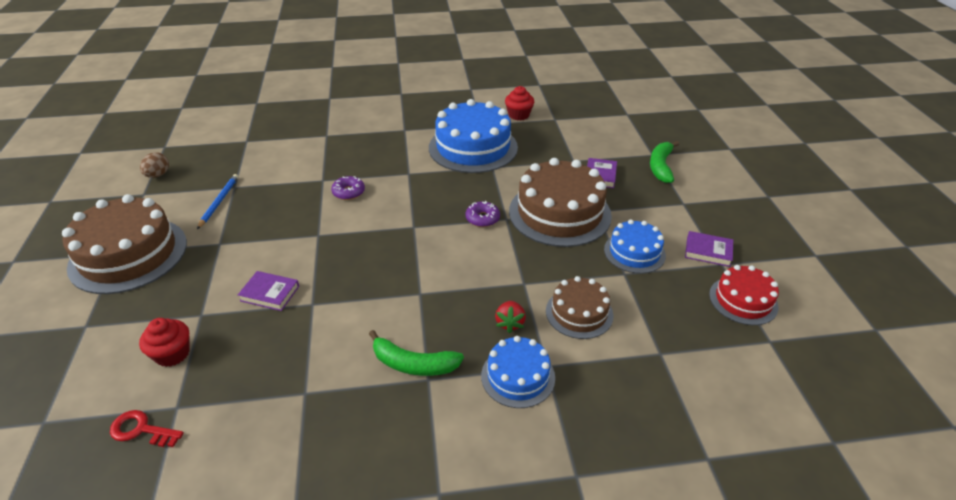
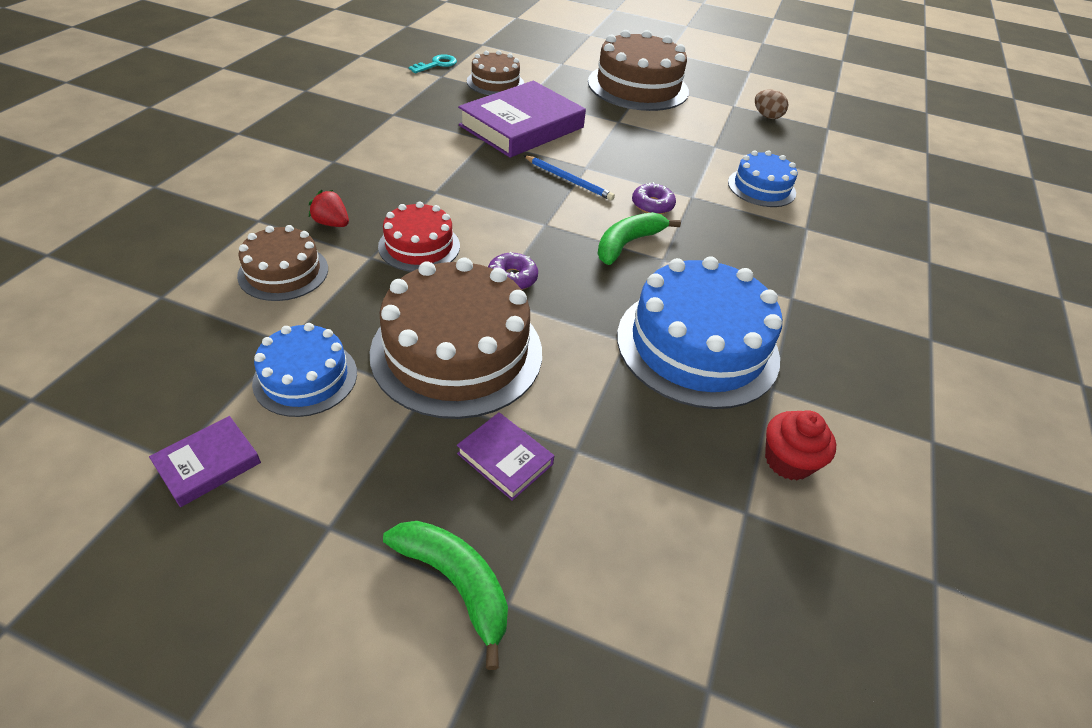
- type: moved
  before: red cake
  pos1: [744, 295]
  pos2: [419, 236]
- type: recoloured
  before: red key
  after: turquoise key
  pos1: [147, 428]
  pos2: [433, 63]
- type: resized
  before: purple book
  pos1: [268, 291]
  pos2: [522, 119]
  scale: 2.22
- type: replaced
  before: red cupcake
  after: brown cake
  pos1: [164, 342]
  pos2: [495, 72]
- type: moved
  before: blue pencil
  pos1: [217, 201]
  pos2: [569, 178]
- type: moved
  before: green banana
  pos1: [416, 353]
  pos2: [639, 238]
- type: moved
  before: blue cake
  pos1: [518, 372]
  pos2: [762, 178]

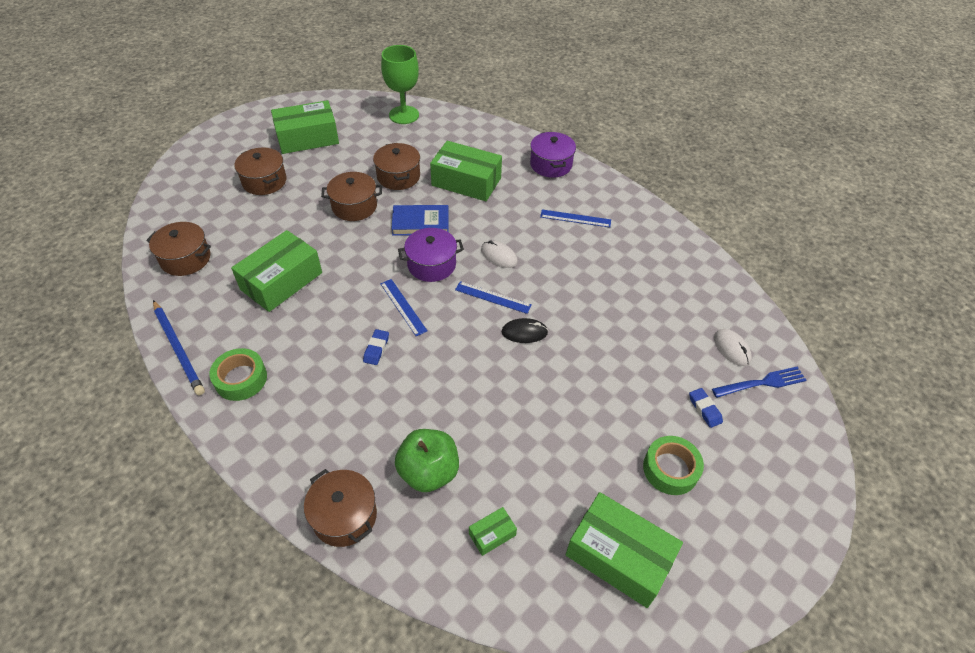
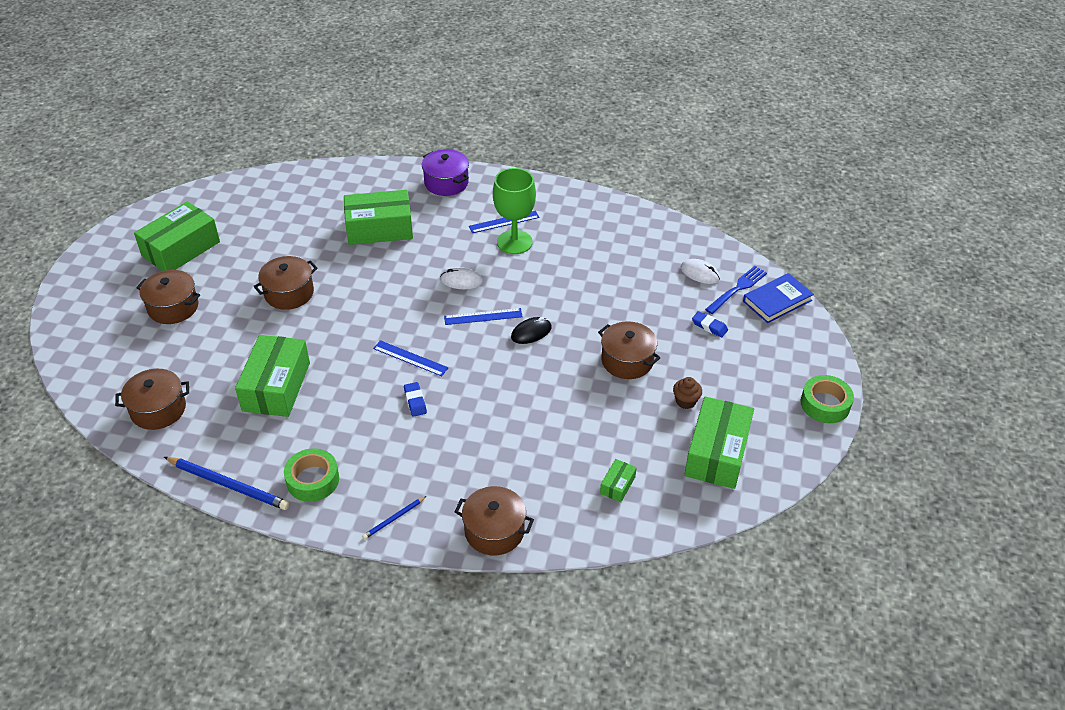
- type: added
  after: blue pencil
  pos2: [394, 517]
- type: moved
  before: green goblet
  pos1: [400, 84]
  pos2: [514, 211]
- type: moved
  before: brown pot
  pos1: [396, 166]
  pos2: [629, 350]
- type: added
  after: brown cupcake
  pos2: [687, 393]
- type: turned
  before: green box
  pos1: [624, 550]
  pos2: [719, 442]
  turn: -75
- type: moved
  before: blue book
  pos1: [420, 220]
  pos2: [778, 298]
- type: moved
  before: green tape
  pos1: [673, 465]
  pos2: [827, 399]
- type: removed
  before: green apple
  pos1: [427, 460]
- type: removed
  before: purple pot
  pos1: [431, 255]

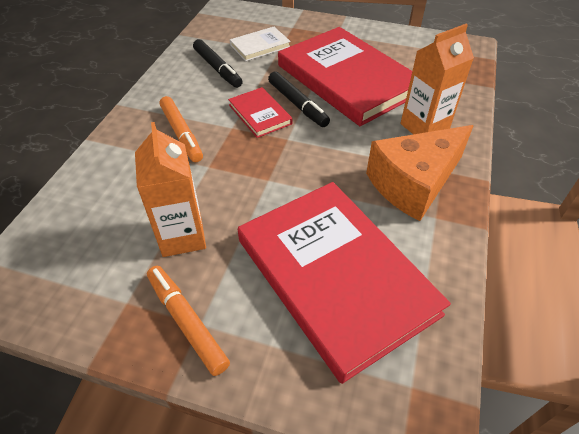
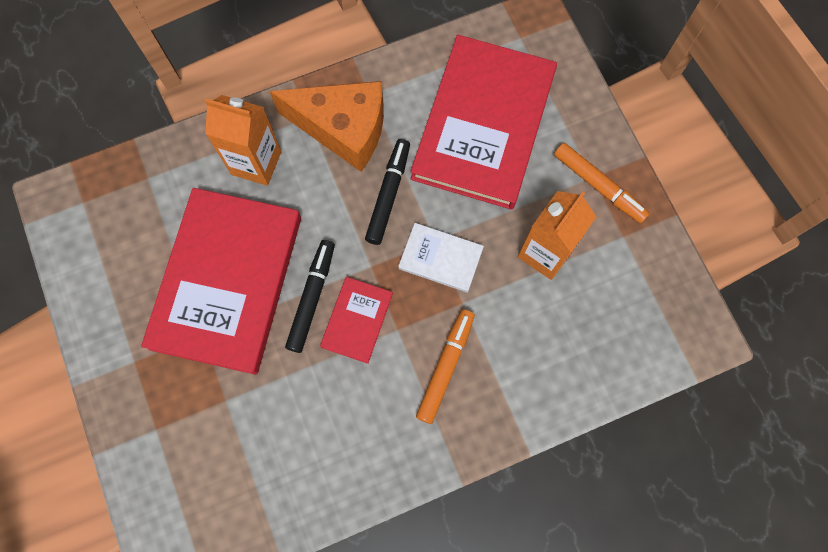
- type: moved
  before: black marker
  pos1: [218, 63]
  pos2: [387, 192]
- type: moved
  before: white book
  pos1: [260, 44]
  pos2: [441, 257]
- type: turned
  before: orange marker
  pos1: [188, 321]
  pos2: [602, 183]
  turn: -60

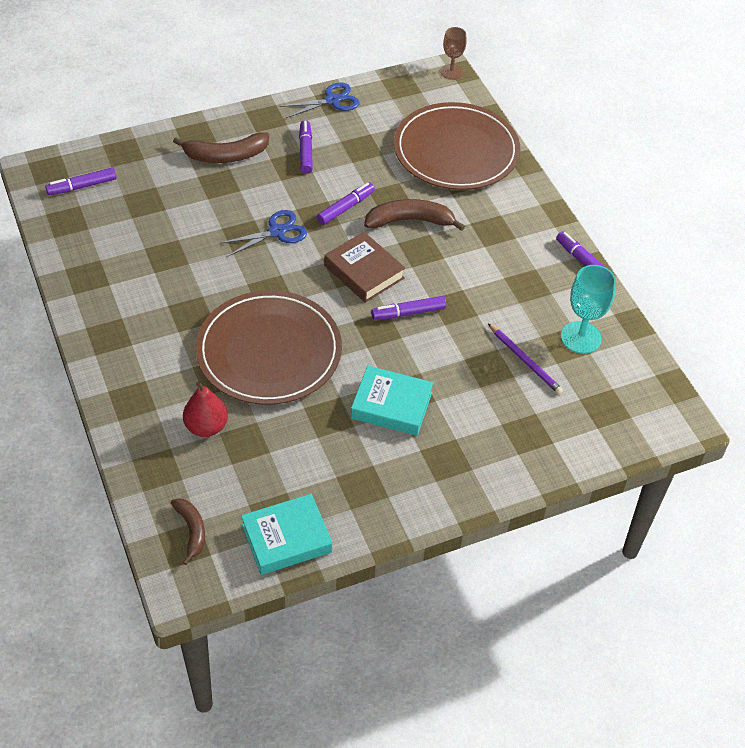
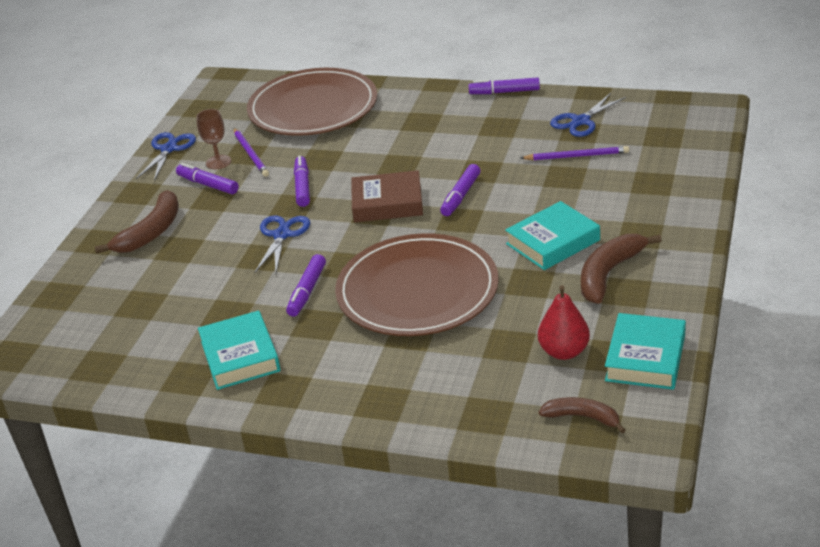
- type: moved
  before: brown goblet
  pos1: [454, 53]
  pos2: [213, 139]
- type: added
  after: turquoise book
  pos2: [239, 350]
- type: added
  after: purple pencil
  pos2: [251, 152]
- type: moved
  before: purple marker
  pos1: [81, 181]
  pos2: [306, 285]
- type: moved
  before: red pear
  pos1: [205, 409]
  pos2: [564, 322]
- type: replaced
  before: turquoise goblet
  after: blue scissors
  pos1: [588, 309]
  pos2: [588, 115]
- type: moved
  before: brown banana
  pos1: [414, 215]
  pos2: [621, 269]

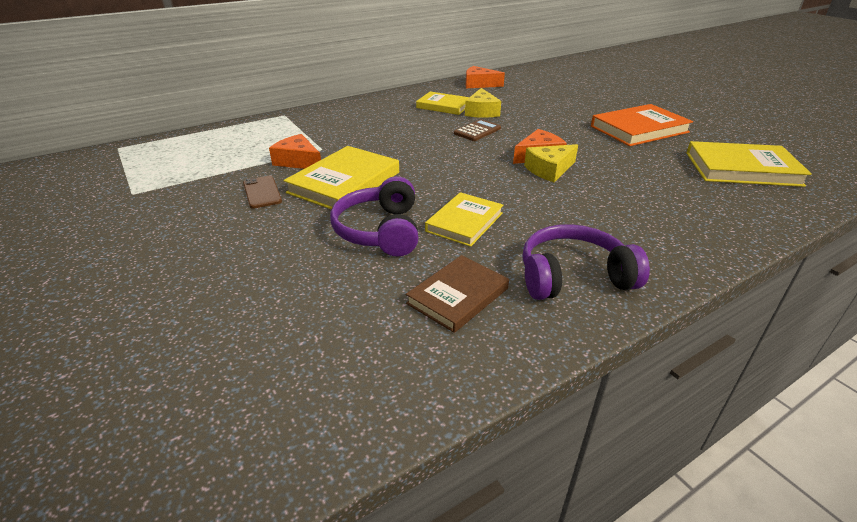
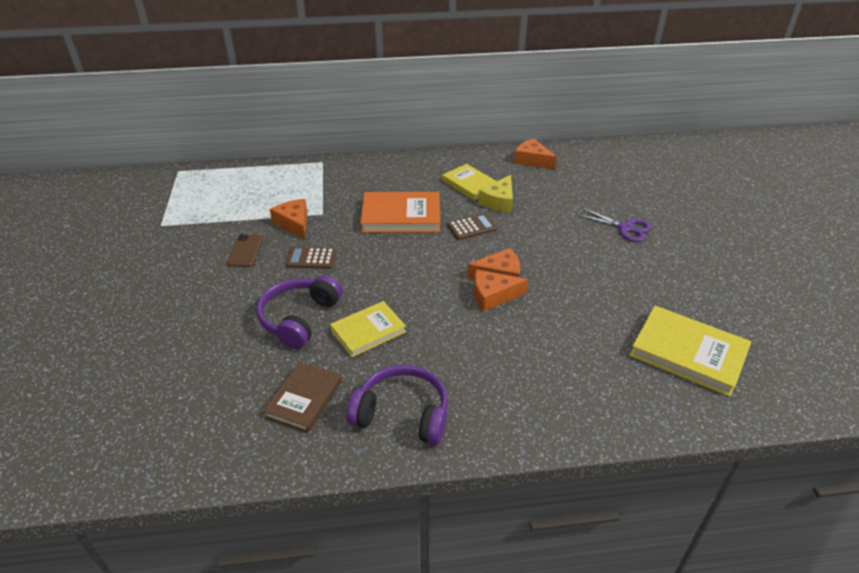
- type: turned
  before: brown book
  pos1: [457, 294]
  pos2: [302, 397]
  turn: -45
- type: replaced
  before: yellow book
  after: brown calculator
  pos1: [341, 178]
  pos2: [311, 258]
- type: moved
  before: orange book
  pos1: [642, 125]
  pos2: [400, 212]
- type: recoloured
  before: yellow cheese
  after: orange cheese
  pos1: [551, 163]
  pos2: [501, 290]
- type: added
  after: purple scissors
  pos2: [614, 224]

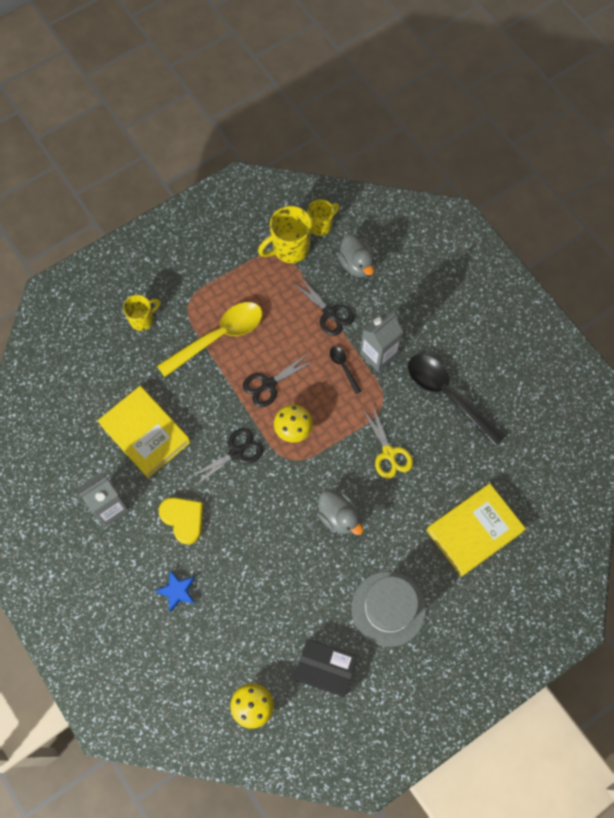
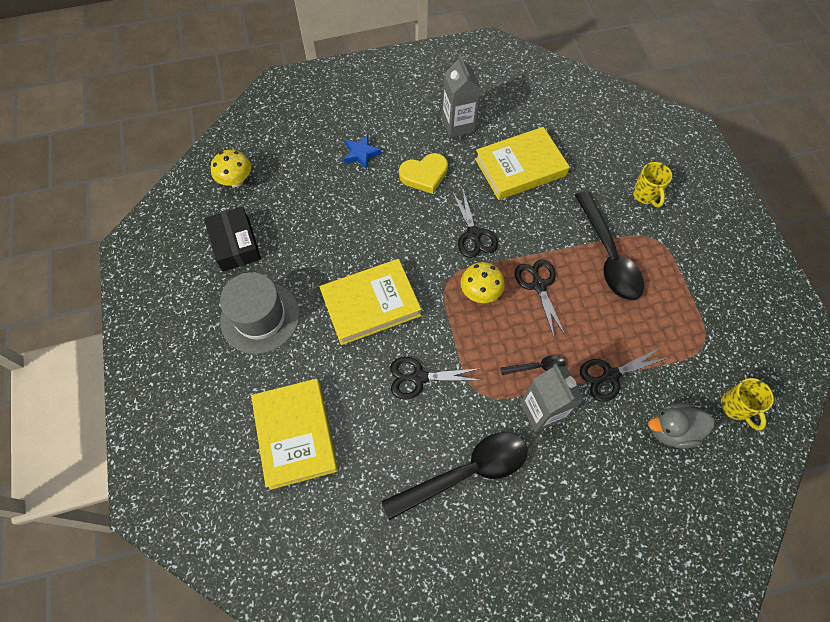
- type: turned
  before: black box
  pos1: [326, 668]
  pos2: [232, 239]
  turn: -60
- type: replaced
  before: grey duck
  after: yellow book
  pos1: [340, 512]
  pos2: [370, 302]
- type: recoloured
  before: yellow scissors
  after: black scissors
  pos1: [387, 441]
  pos2: [436, 378]
- type: recoloured
  before: yellow spoon
  after: black spoon
  pos1: [209, 339]
  pos2: [609, 245]
- type: removed
  before: yellow mug
  pos1: [285, 234]

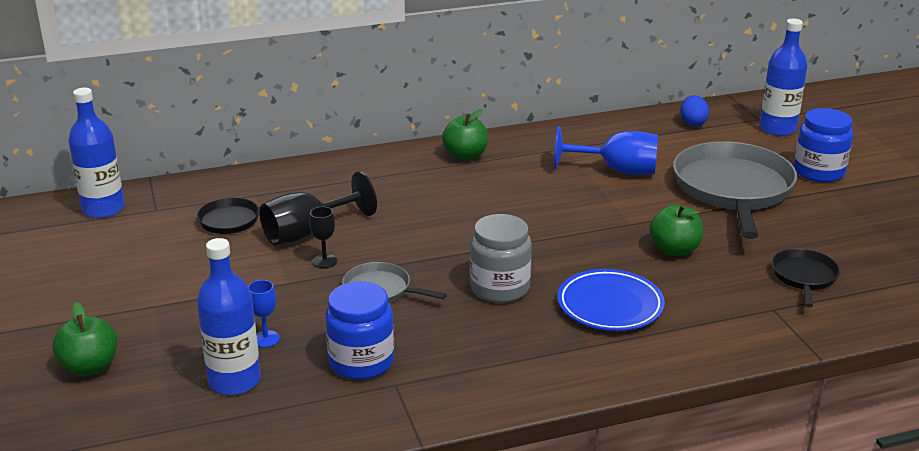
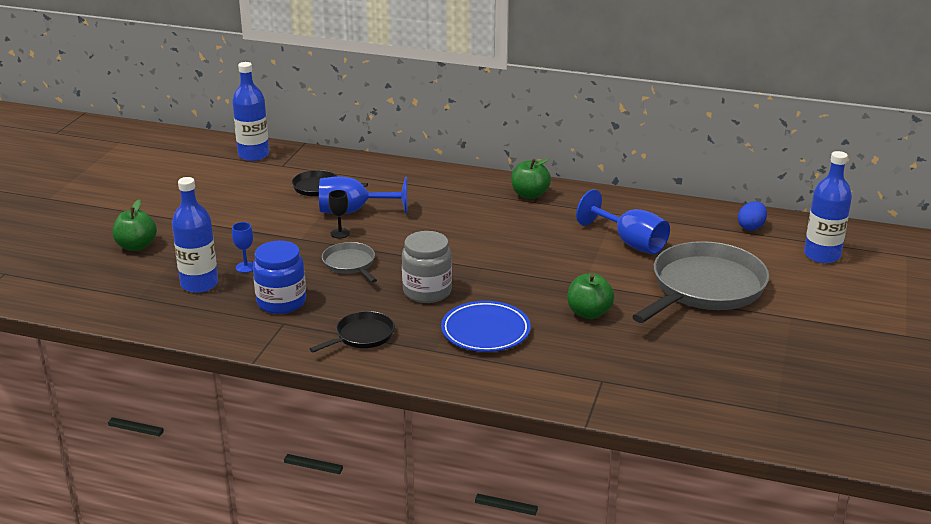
- type: moved
  before: black pan
  pos1: [806, 278]
  pos2: [352, 331]
- type: recoloured
  before: black goblet
  after: blue goblet
  pos1: [318, 209]
  pos2: [363, 195]
- type: removed
  before: blue jar
  pos1: [823, 145]

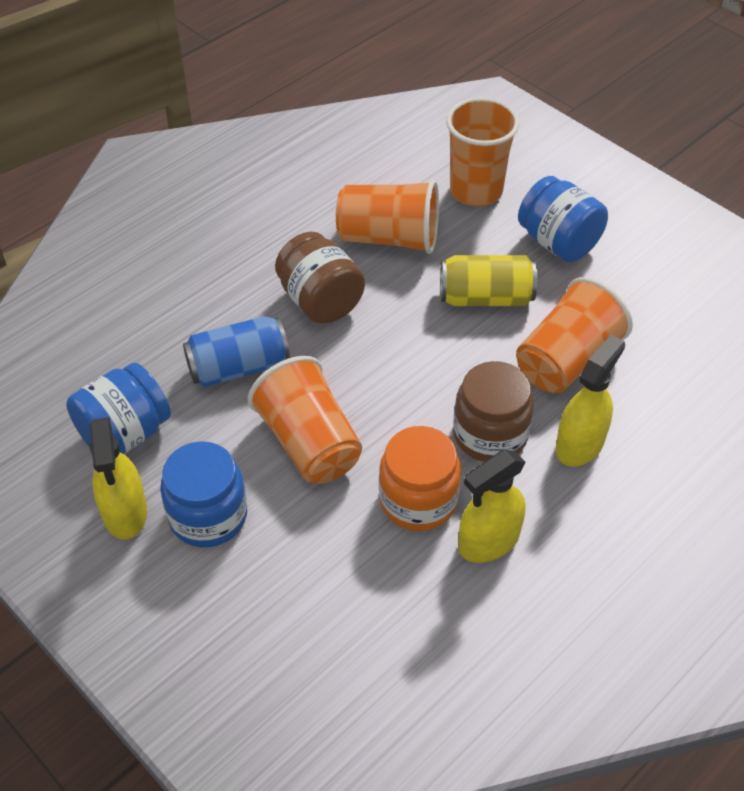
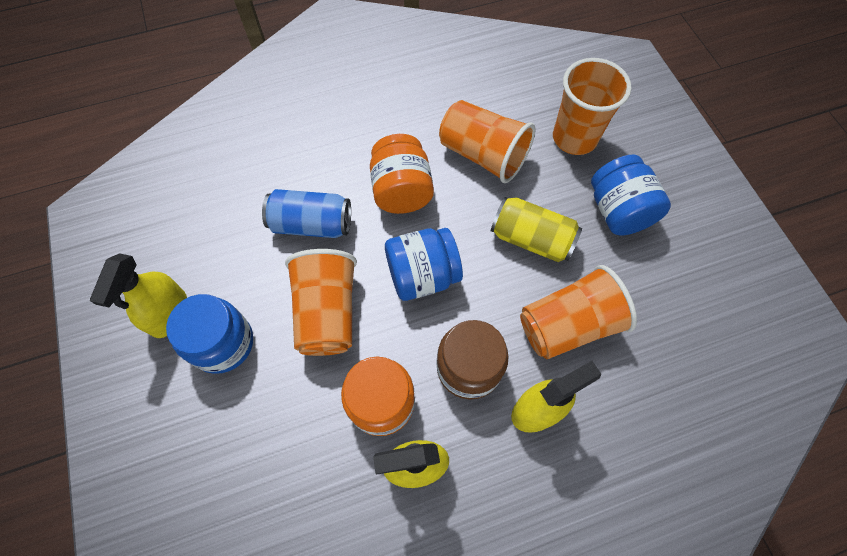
- type: recoloured
  before: brown jar
  after: orange jar
  pos1: [320, 278]
  pos2: [402, 174]
- type: moved
  before: blue jar
  pos1: [118, 408]
  pos2: [424, 264]

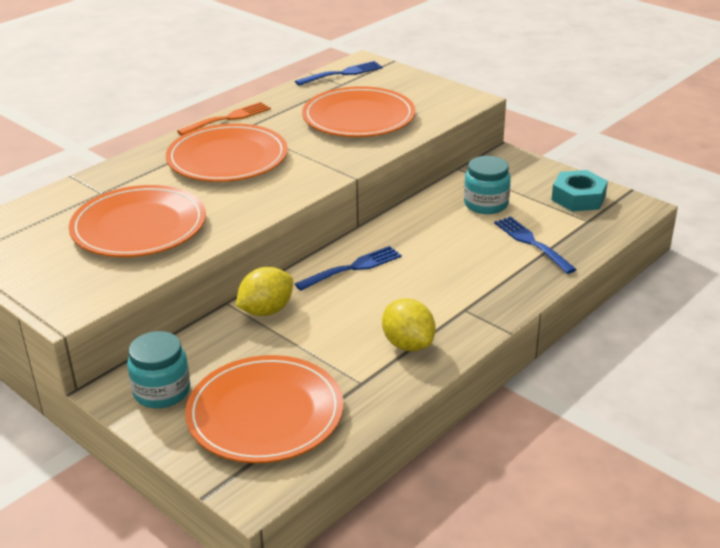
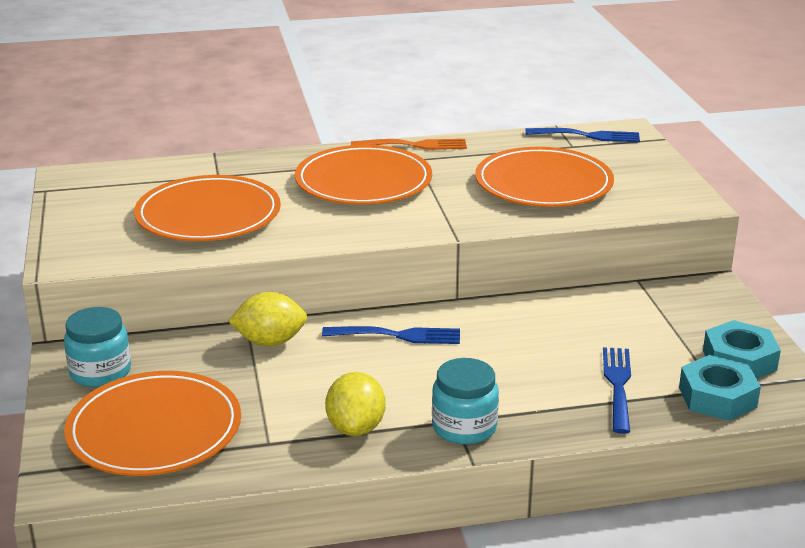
- type: moved
  before: turquoise jar
  pos1: [487, 185]
  pos2: [465, 401]
- type: added
  after: turquoise nut
  pos2: [720, 388]

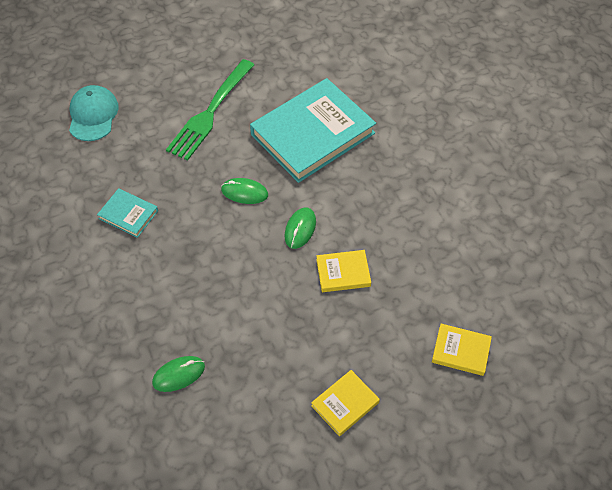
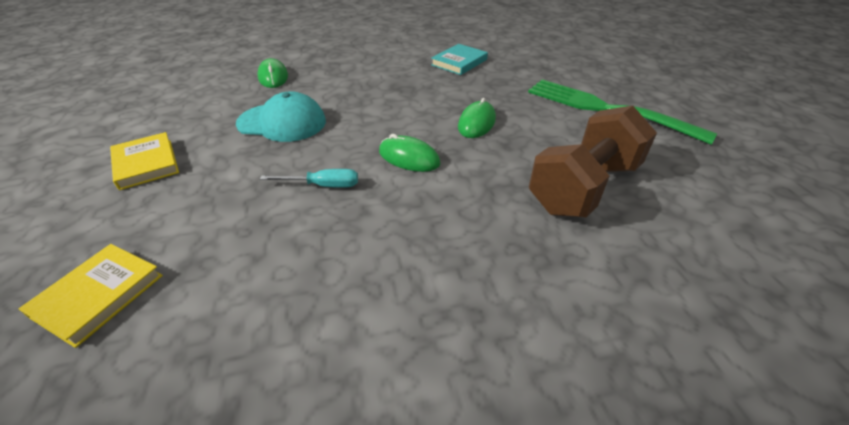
- type: moved
  before: turquoise cap
  pos1: [94, 113]
  pos2: [281, 116]
- type: replaced
  before: yellow book
  after: turquoise screwdriver
  pos1: [343, 271]
  pos2: [309, 178]
- type: replaced
  before: turquoise book
  after: brown dumbbell
  pos1: [313, 130]
  pos2: [593, 161]

